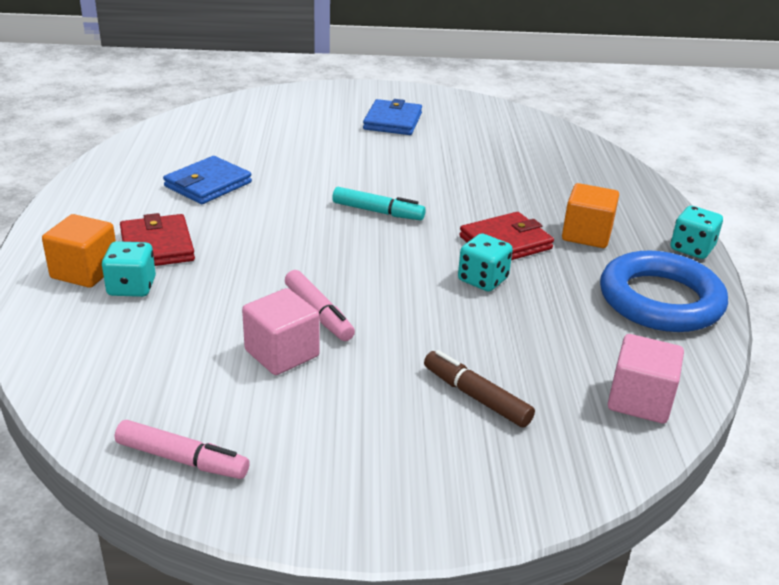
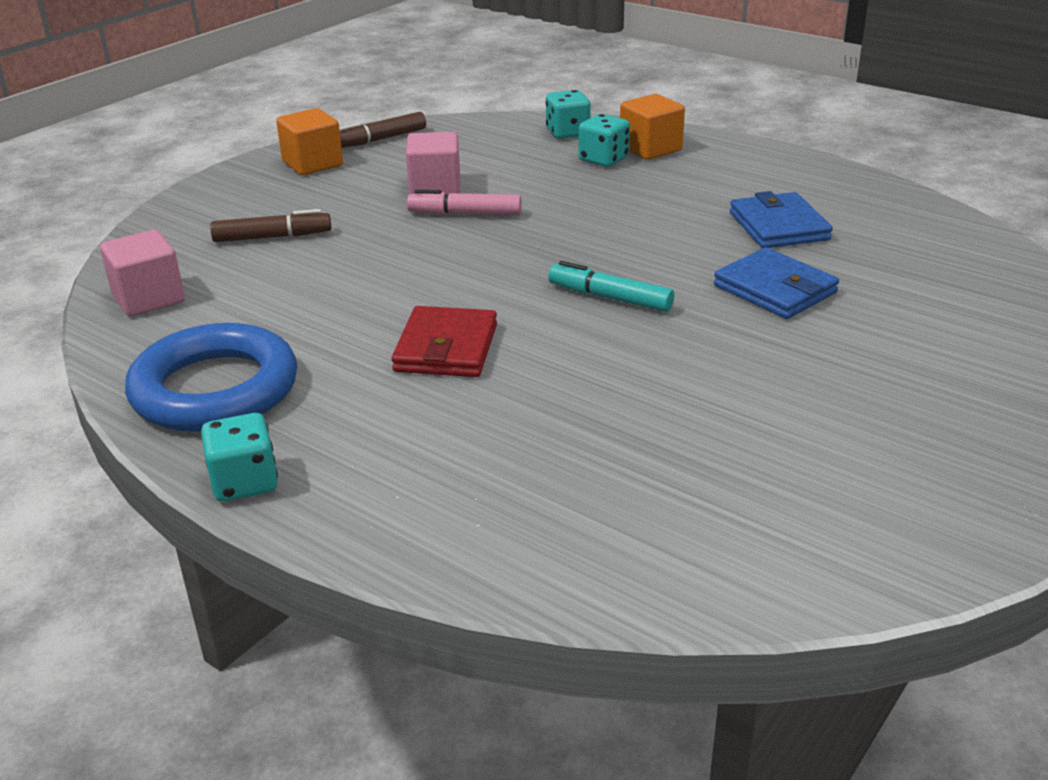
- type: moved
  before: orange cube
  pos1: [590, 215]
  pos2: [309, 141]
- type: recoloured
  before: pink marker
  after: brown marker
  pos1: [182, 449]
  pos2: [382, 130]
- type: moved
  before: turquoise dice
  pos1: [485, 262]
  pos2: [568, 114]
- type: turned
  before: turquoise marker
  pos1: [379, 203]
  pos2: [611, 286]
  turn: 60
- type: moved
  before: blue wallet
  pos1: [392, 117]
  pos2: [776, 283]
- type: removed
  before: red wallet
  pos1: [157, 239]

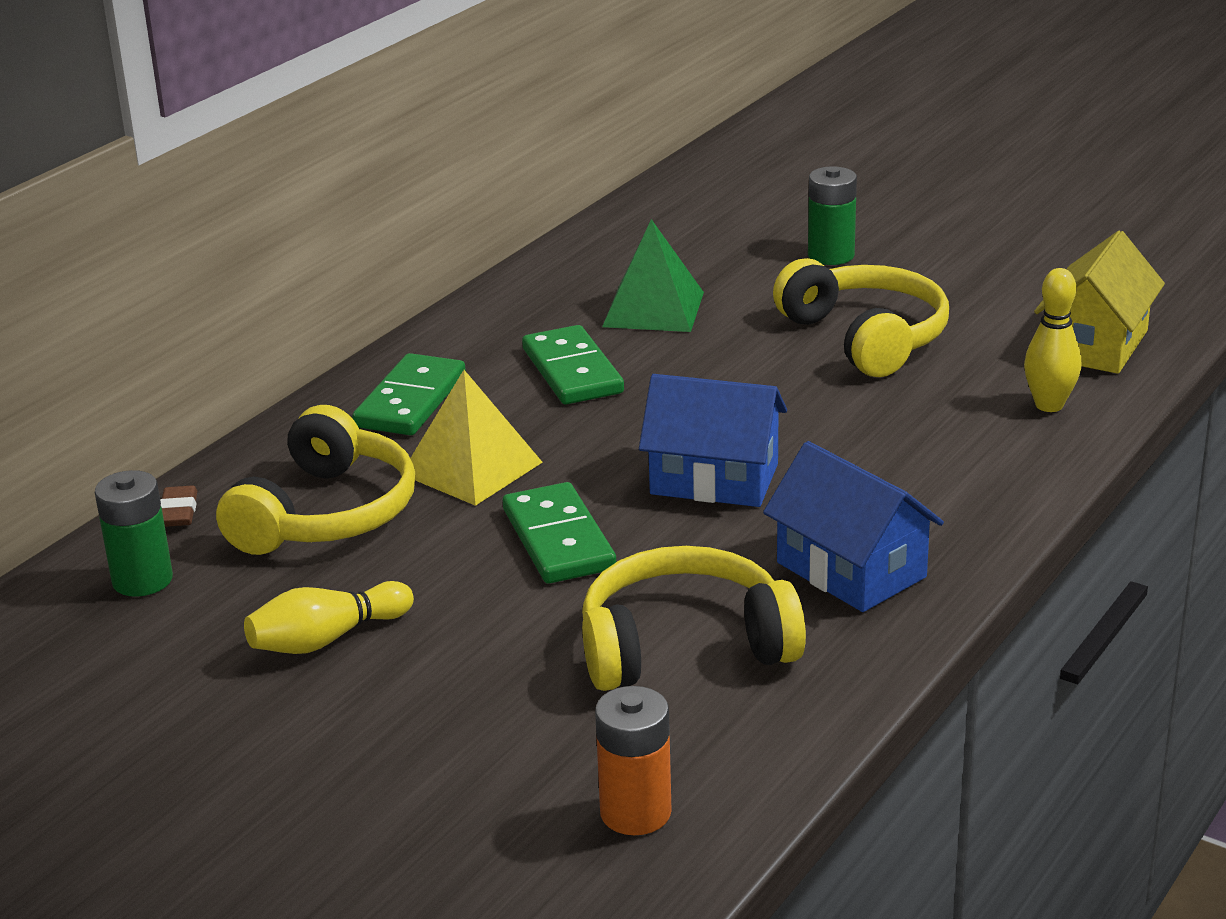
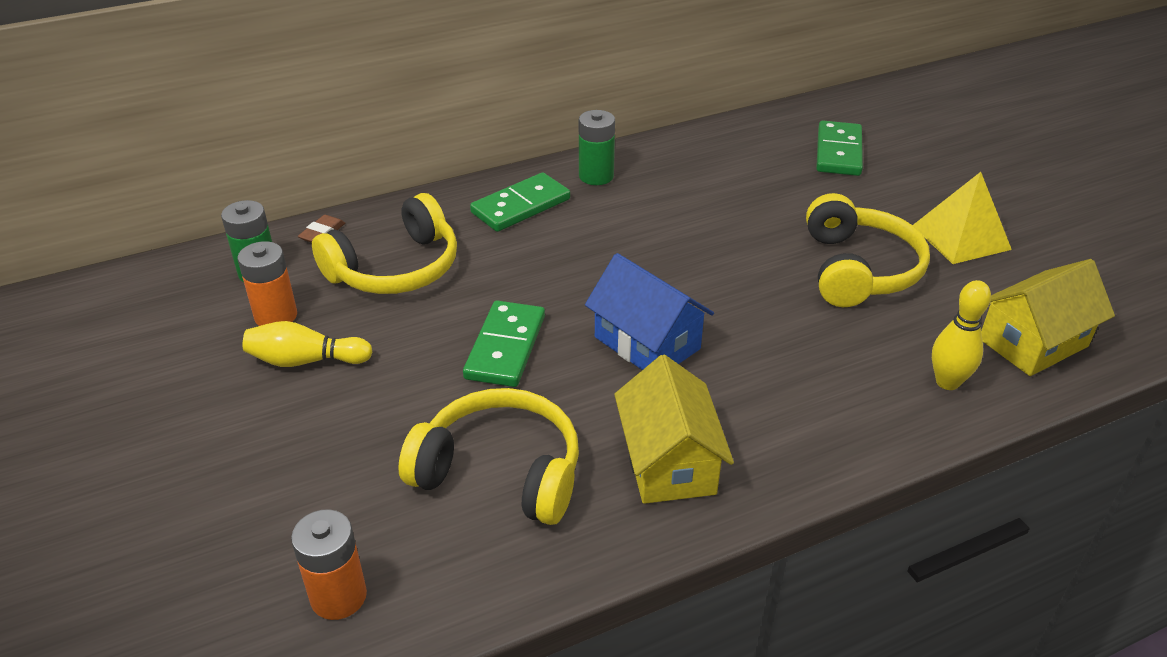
- type: added
  after: orange battery
  pos2: [267, 283]
- type: moved
  before: green battery
  pos1: [832, 216]
  pos2: [597, 147]
- type: recoloured
  before: blue house
  after: yellow house
  pos1: [853, 526]
  pos2: [674, 429]
- type: moved
  before: green domino
  pos1: [573, 365]
  pos2: [839, 148]
- type: moved
  before: yellow pyramid
  pos1: [476, 438]
  pos2: [962, 218]
- type: removed
  before: green pyramid
  pos1: [653, 275]

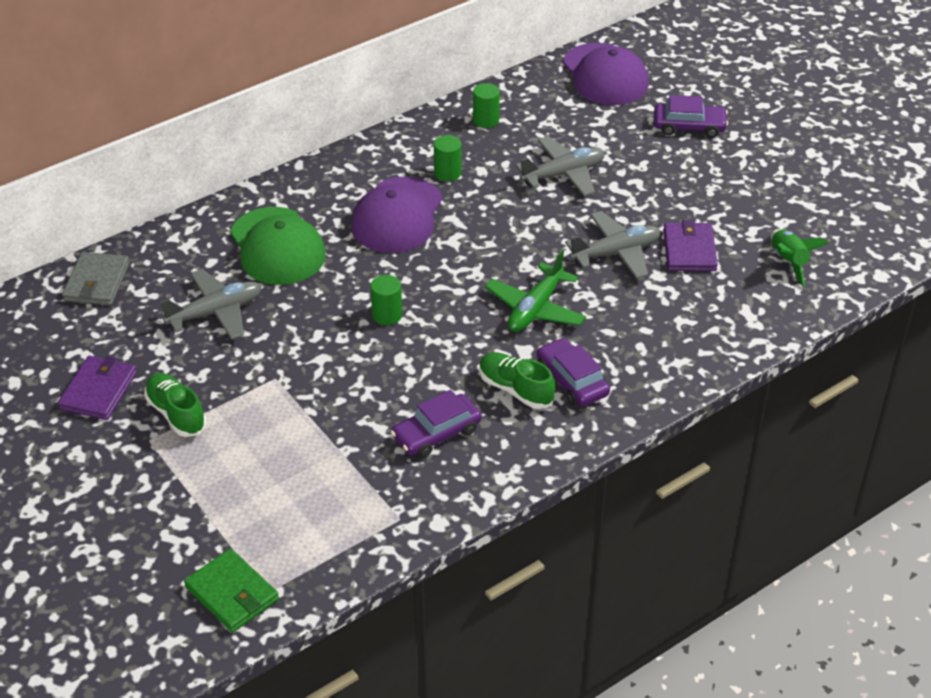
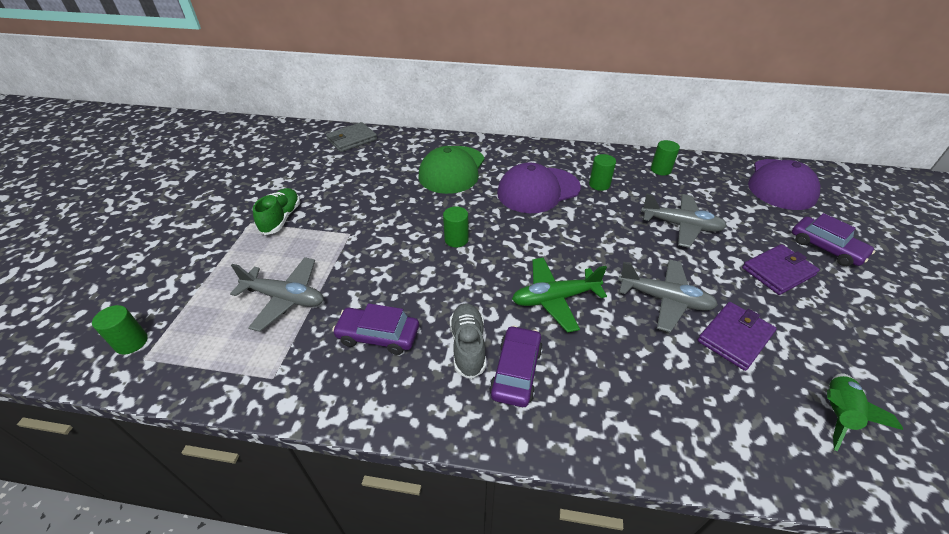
- type: replaced
  before: green wallet
  after: green cylinder
  pos1: [231, 590]
  pos2: [120, 329]
- type: moved
  before: grey plane
  pos1: [211, 304]
  pos2: [276, 294]
- type: recoloured
  before: green shoe
  after: grey shoe
  pos1: [517, 380]
  pos2: [468, 341]
- type: moved
  before: purple wallet
  pos1: [97, 388]
  pos2: [781, 269]

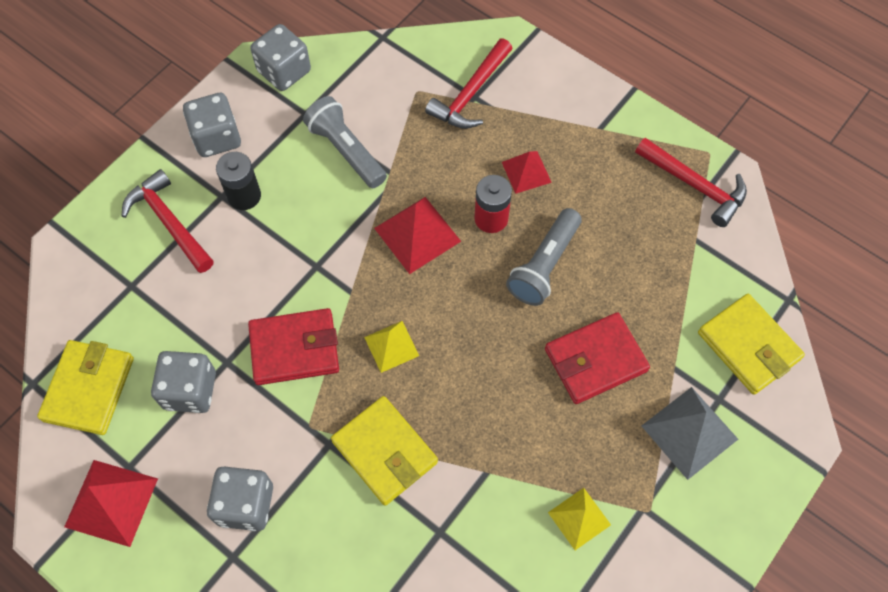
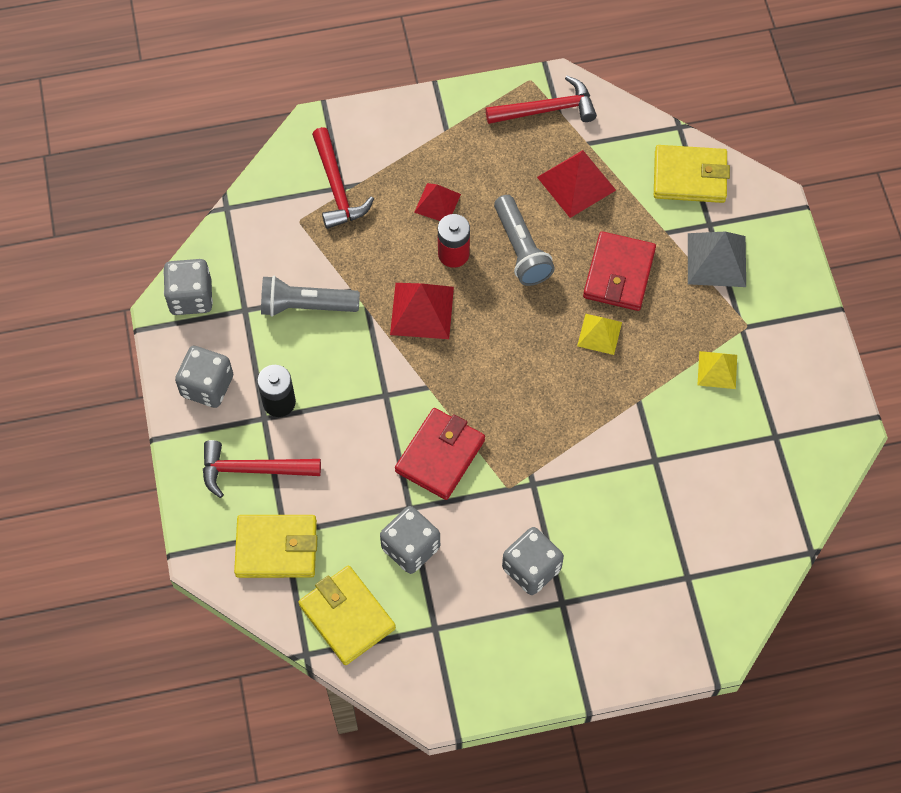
- type: moved
  before: yellow wallet
  pos1: [384, 450]
  pos2: [275, 546]
- type: moved
  before: red pyramid
  pos1: [111, 503]
  pos2: [576, 184]
- type: moved
  before: yellow pyramid
  pos1: [391, 347]
  pos2: [599, 334]

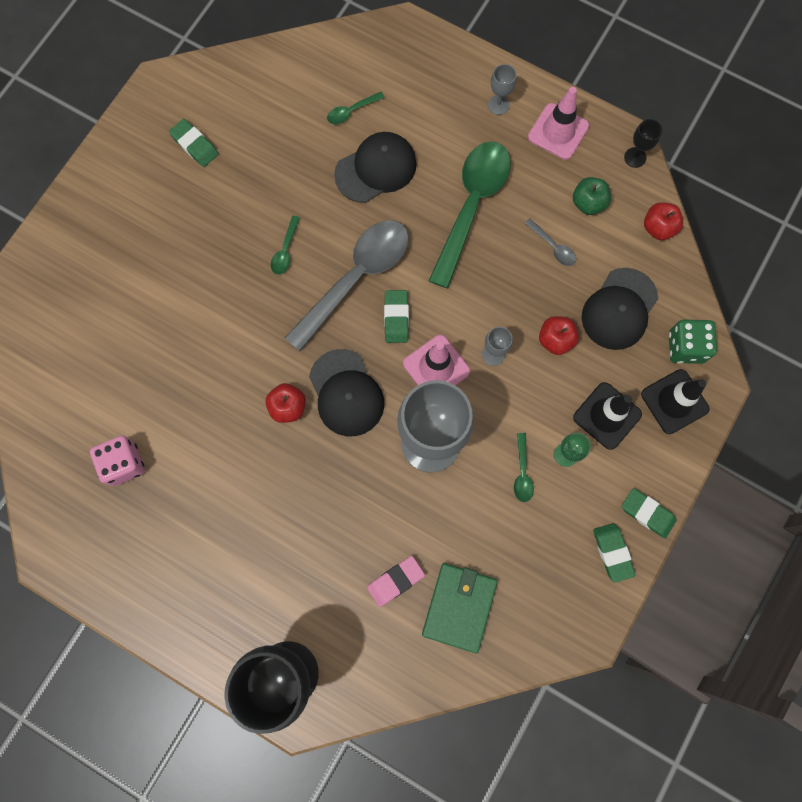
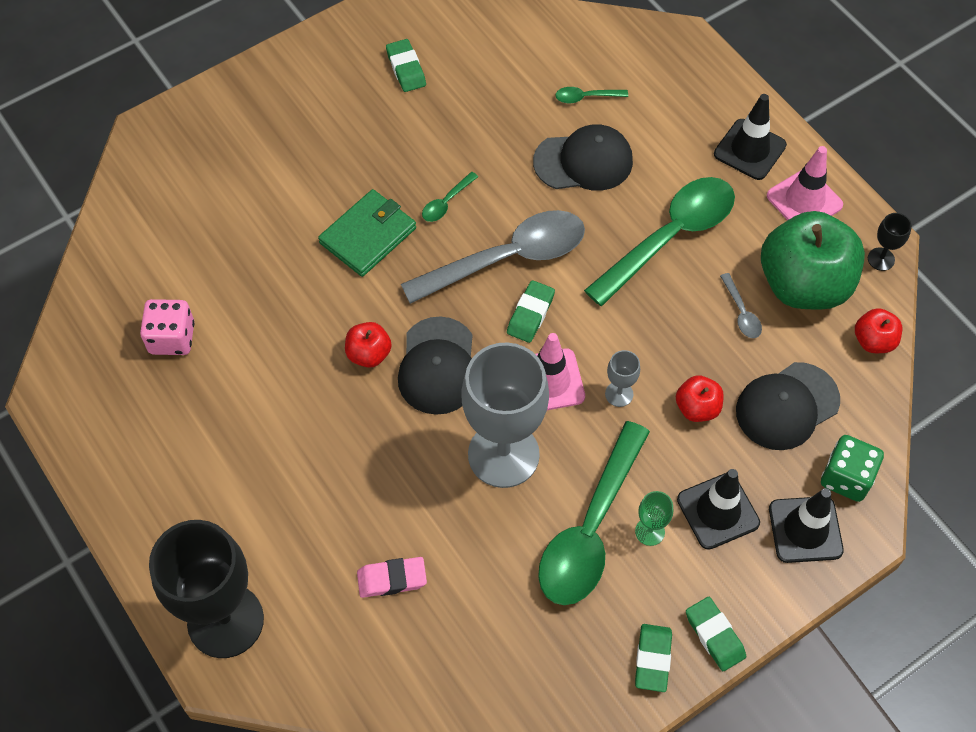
- type: moved
  before: green wallet
  pos1: [460, 608]
  pos2: [367, 233]
- type: resized
  before: green spoon
  pos1: [524, 467]
  pos2: [594, 513]
  scale: 2.48
- type: replaced
  before: grey goblet
  after: black traffic cone
  pos1: [502, 89]
  pos2: [750, 137]
- type: resized
  before: green apple
  pos1: [592, 196]
  pos2: [813, 260]
  scale: 2.2

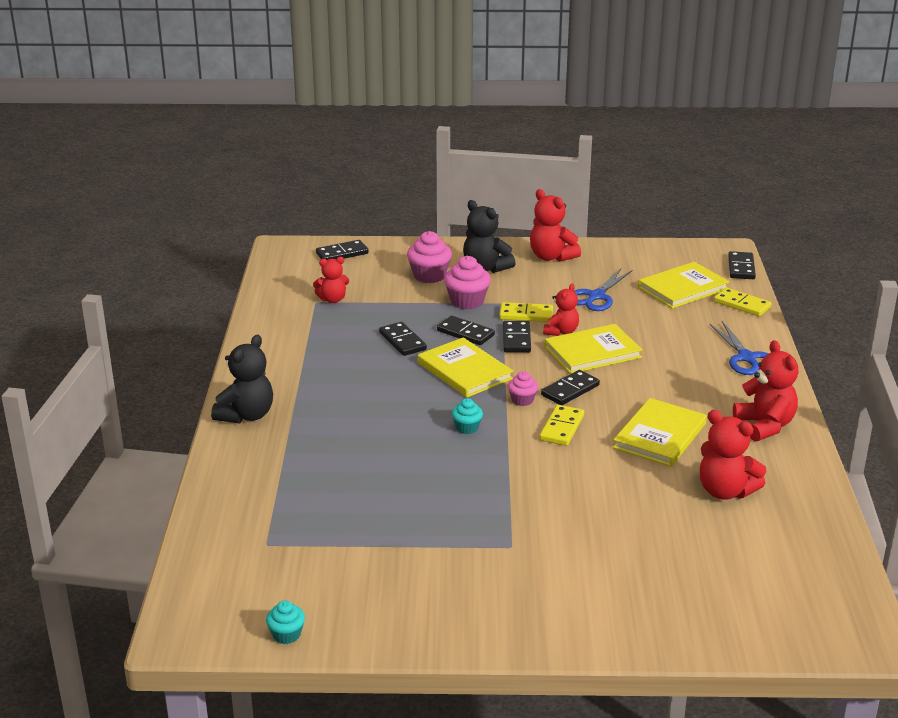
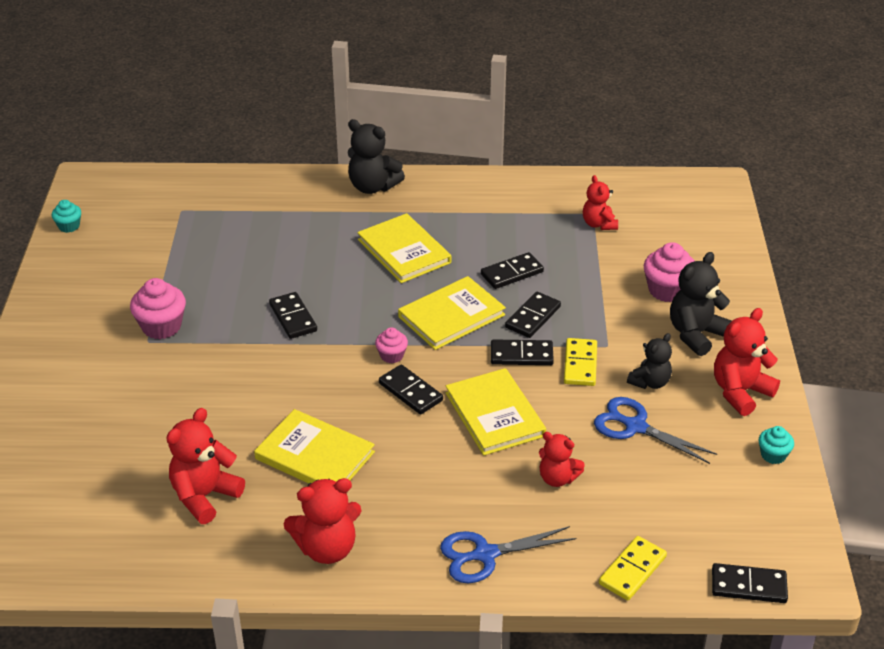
- type: moved
  before: pink cupcake
  pos1: [467, 282]
  pos2: [158, 308]
- type: moved
  before: black domino
  pos1: [342, 250]
  pos2: [293, 315]
- type: moved
  before: yellow book
  pos1: [683, 285]
  pos2: [404, 248]
- type: moved
  before: red teddy bear
  pos1: [561, 309]
  pos2: [562, 459]
- type: added
  after: black teddy bear
  pos2: [649, 361]
- type: moved
  before: turquoise cupcake
  pos1: [467, 416]
  pos2: [776, 445]
- type: removed
  before: yellow domino
  pos1: [561, 425]

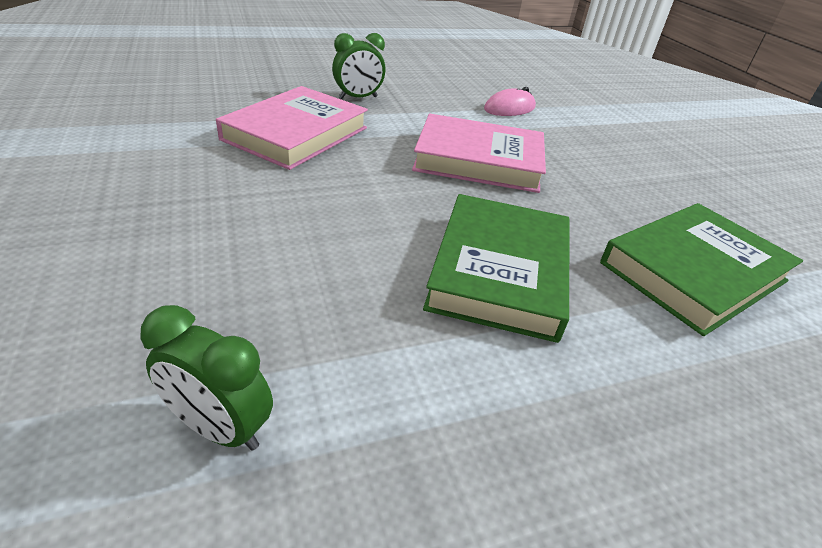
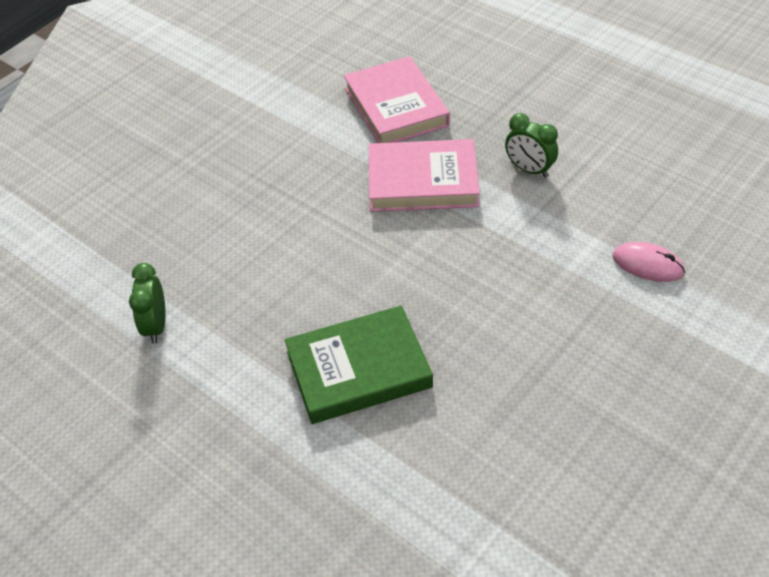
- type: moved
  before: pink book
  pos1: [479, 153]
  pos2: [397, 99]
- type: removed
  before: green book
  pos1: [701, 269]

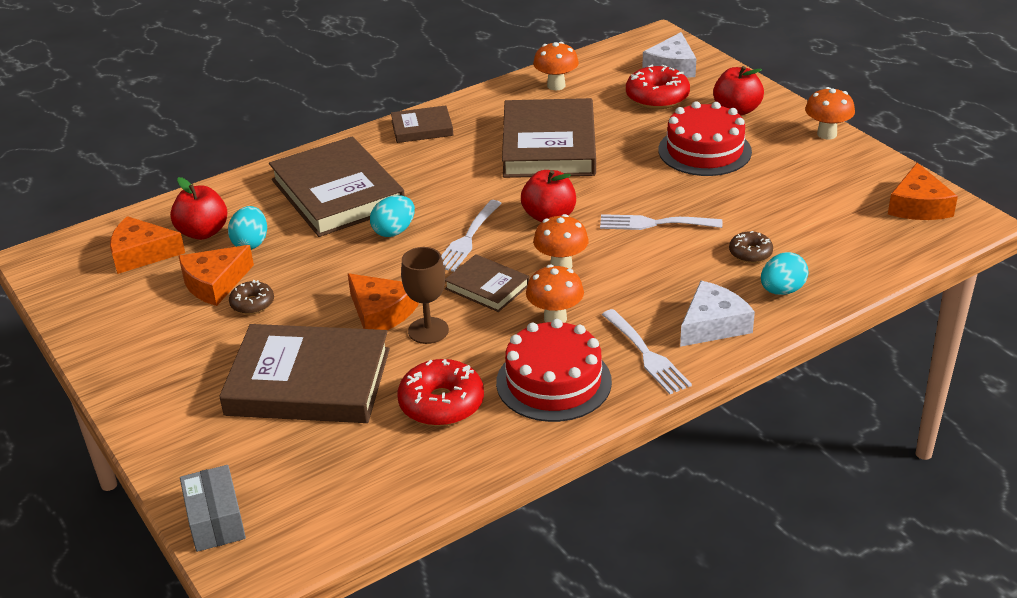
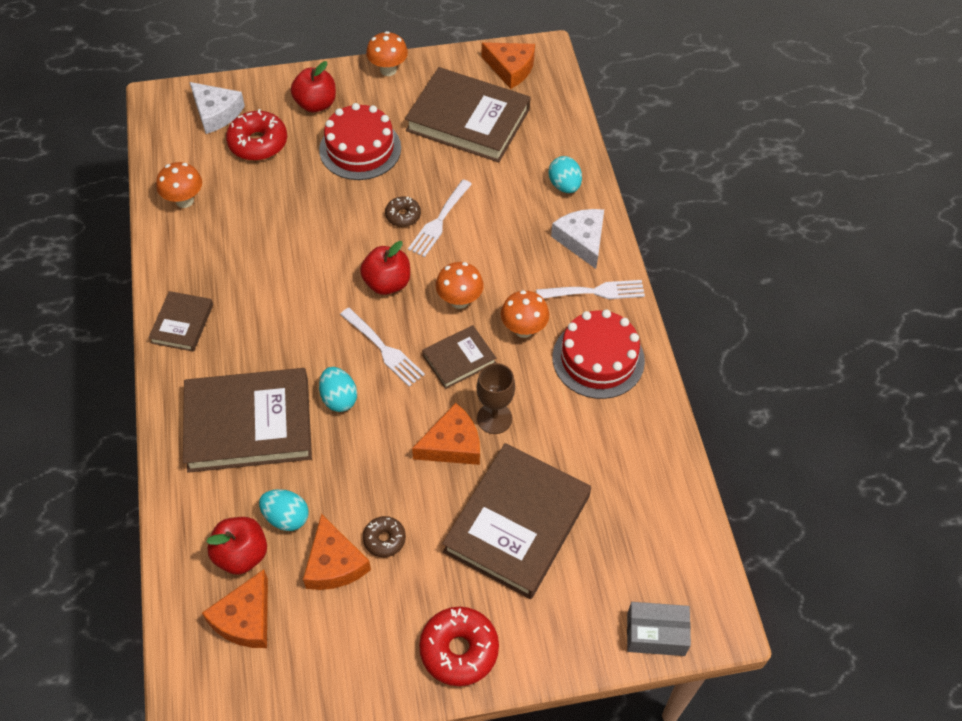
- type: moved
  before: brown donut
  pos1: [751, 247]
  pos2: [403, 211]
- type: moved
  before: brown book
  pos1: [549, 138]
  pos2: [468, 115]
- type: moved
  before: red donut
  pos1: [441, 392]
  pos2: [459, 646]

